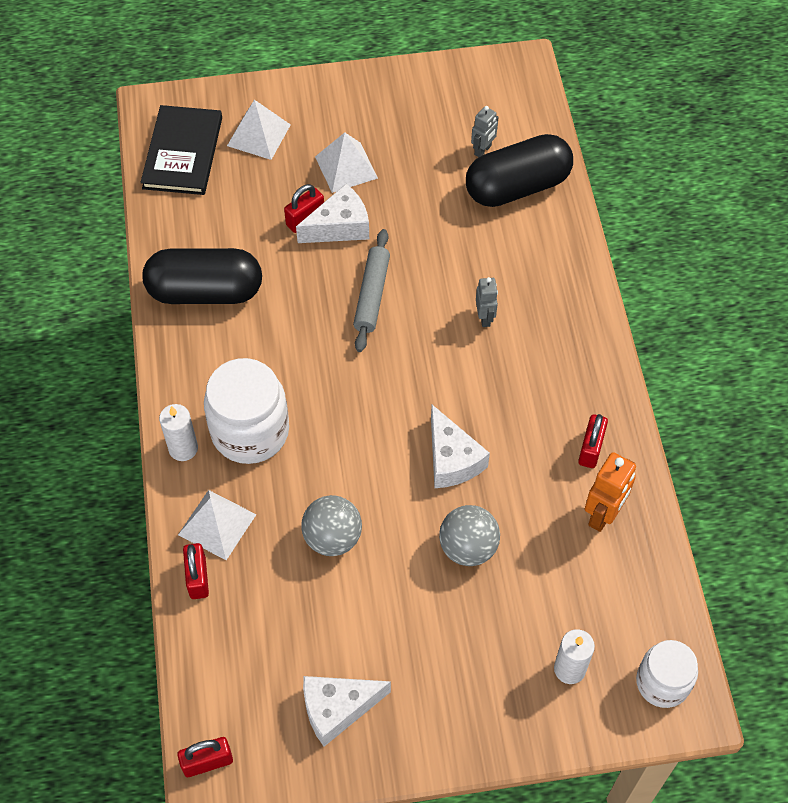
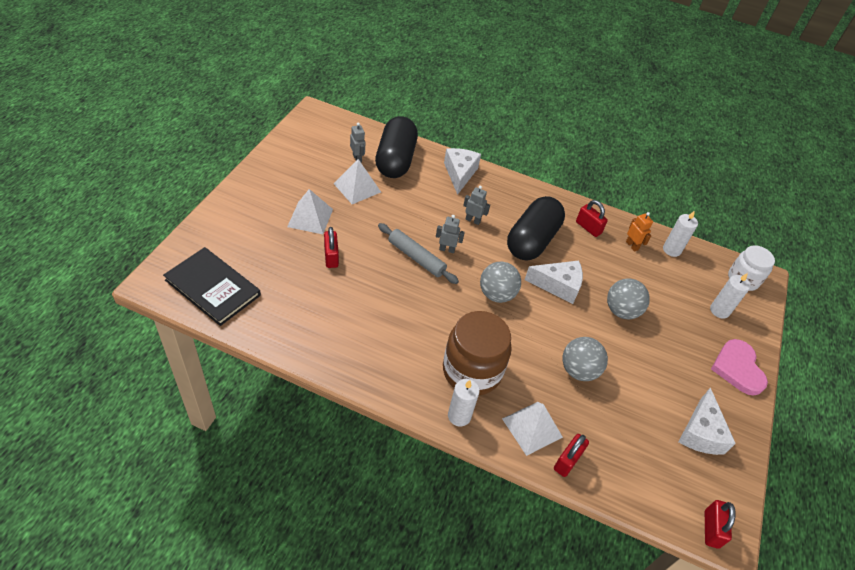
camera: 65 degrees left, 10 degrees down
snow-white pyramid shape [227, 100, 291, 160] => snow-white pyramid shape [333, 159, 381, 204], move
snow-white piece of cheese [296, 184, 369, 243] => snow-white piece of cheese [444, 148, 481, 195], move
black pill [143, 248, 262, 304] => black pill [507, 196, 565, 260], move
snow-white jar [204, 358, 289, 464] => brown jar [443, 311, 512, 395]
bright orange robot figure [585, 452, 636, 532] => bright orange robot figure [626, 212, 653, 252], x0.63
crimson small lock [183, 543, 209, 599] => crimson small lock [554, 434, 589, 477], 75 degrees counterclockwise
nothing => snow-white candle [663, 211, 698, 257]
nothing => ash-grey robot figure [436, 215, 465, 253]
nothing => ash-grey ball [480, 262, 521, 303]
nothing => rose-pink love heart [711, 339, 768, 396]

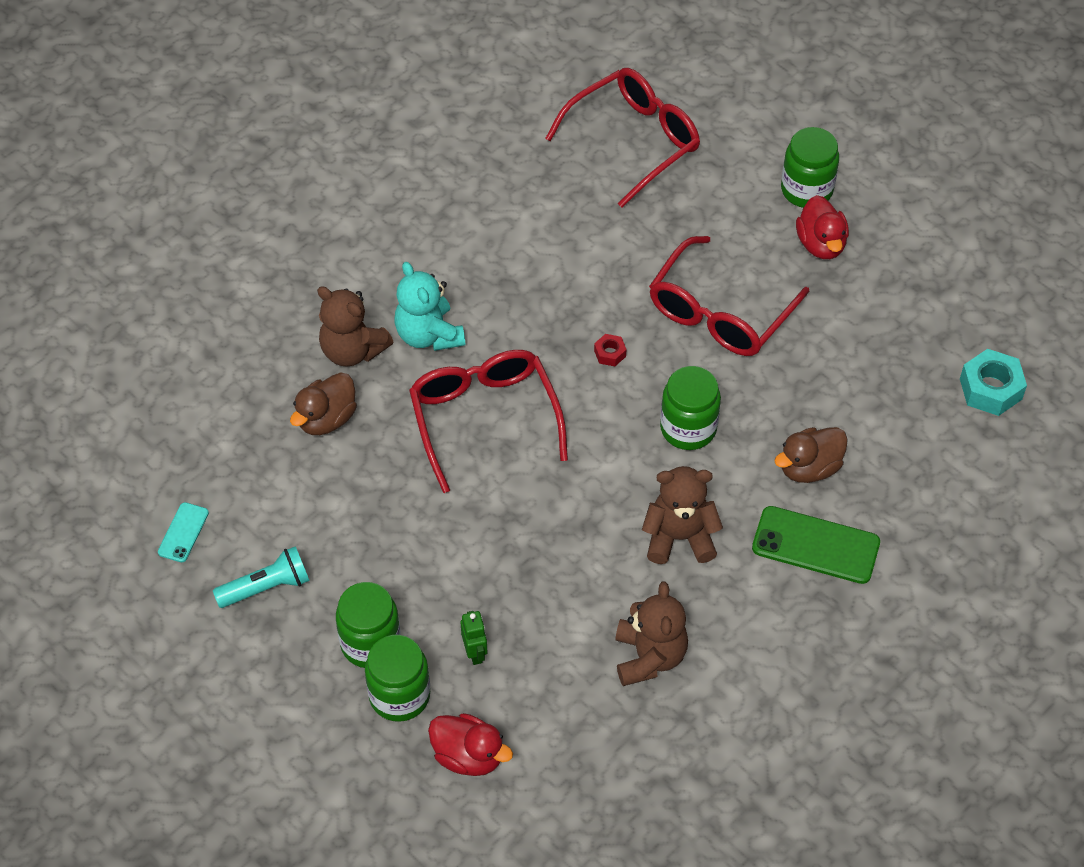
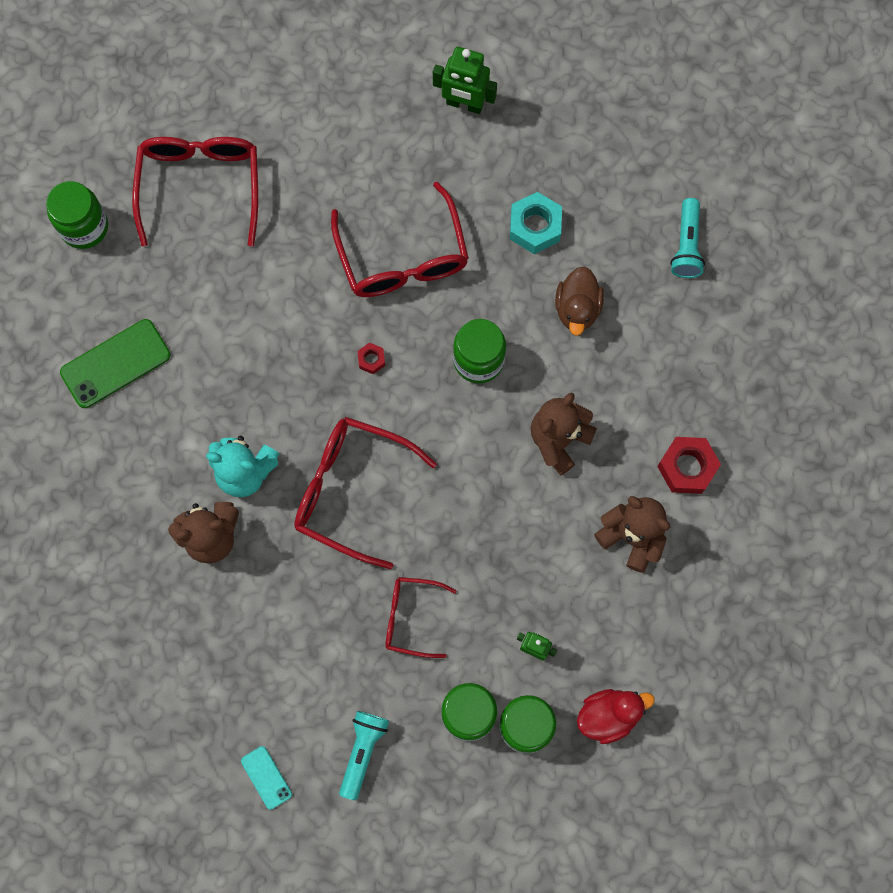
camera: 50 degrees left, 20 degrees up
emerald jar [781, 127, 839, 208] => emerald jar [46, 181, 108, 249], move
crimson rubber duck [796, 195, 849, 259] => nothing
turquoise hexagon nut [960, 349, 1027, 416] => turquoise hexagon nut [510, 192, 562, 254], move
brown rubber duck [290, 372, 357, 435] => nothing
emerald mobile phone [752, 506, 880, 584] => emerald mobile phone [60, 319, 171, 408], move
nothing => emerald robot figure [433, 47, 497, 114]
nothing => turquoise pocket torch [670, 198, 705, 278]
nothing => crimson hexagon nut [657, 437, 721, 494]
nothing => crimson spectacles [385, 577, 456, 658]

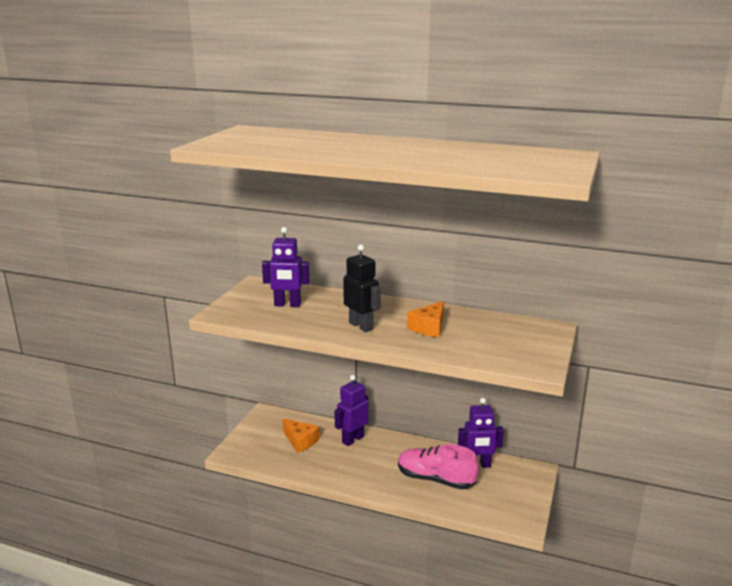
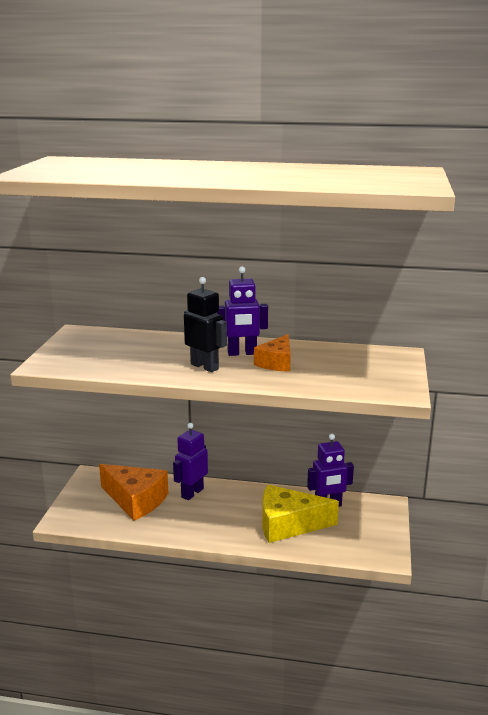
camera: 10 degrees left, 0 degrees up
purple robot figure [262, 227, 309, 307] => purple robot figure [217, 267, 268, 356], move
bright orange piece of cheese [282, 418, 320, 453] => bright orange piece of cheese [99, 464, 168, 521], x1.63
rose-pink sneaker [398, 444, 479, 490] => bright yellow piece of cheese [262, 485, 339, 543]

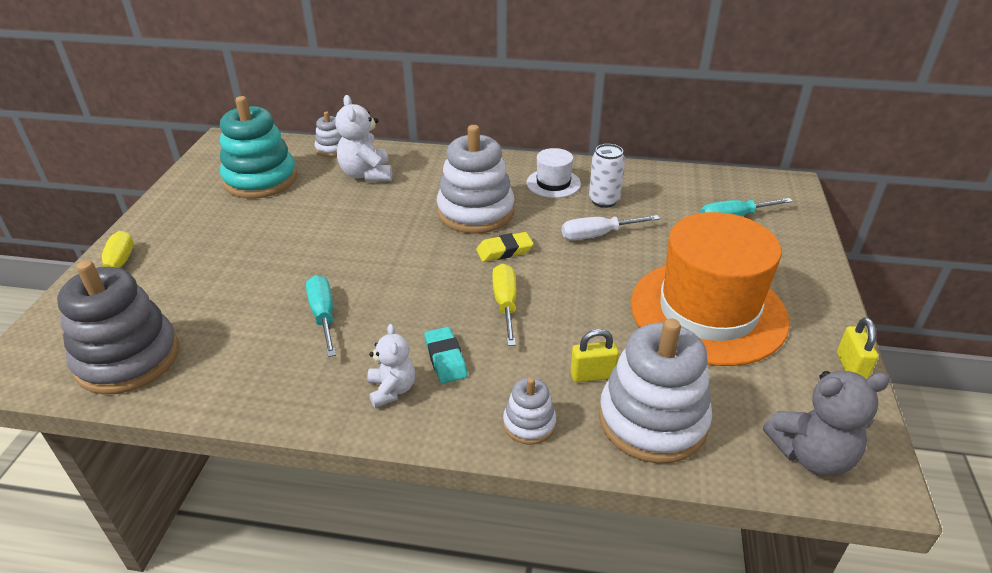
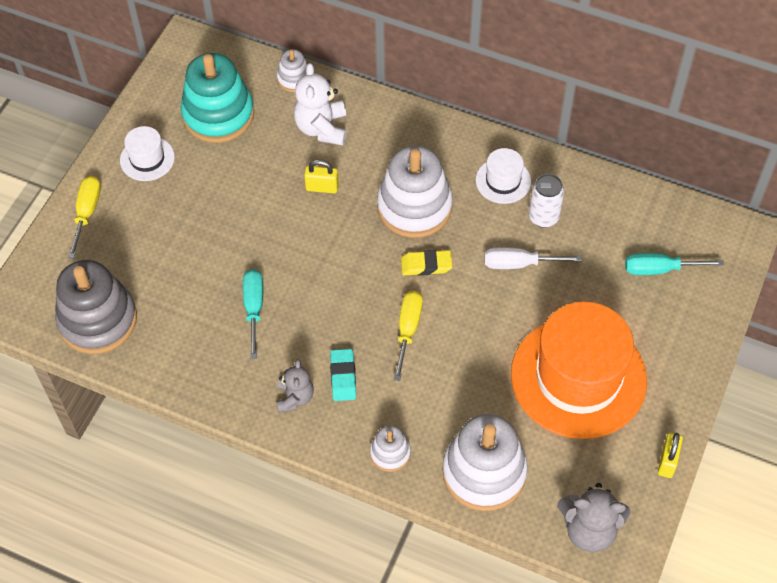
camera: 15 degrees right, 20 degrees up
snow-white teddy [367, 324, 415, 408] => ash-grey teddy [276, 359, 314, 413]
bright yellow small lock [571, 329, 619, 382] => bright yellow small lock [304, 160, 339, 194], move
nothing => snow-white top hat [120, 126, 175, 181]

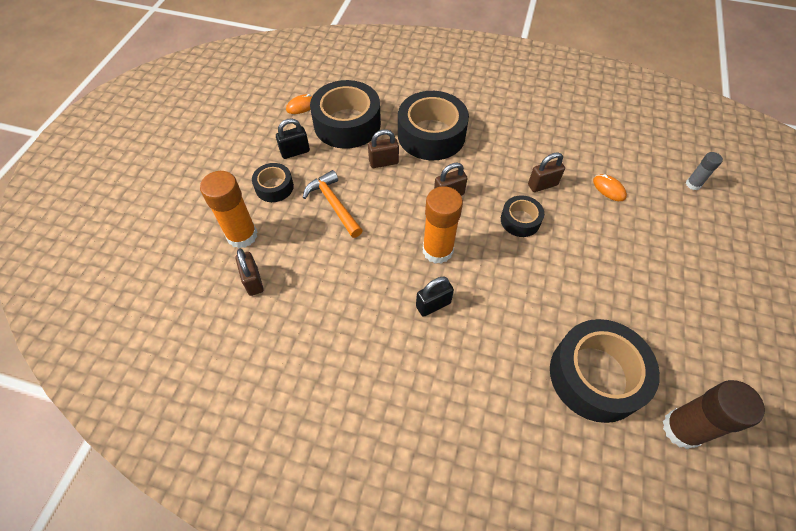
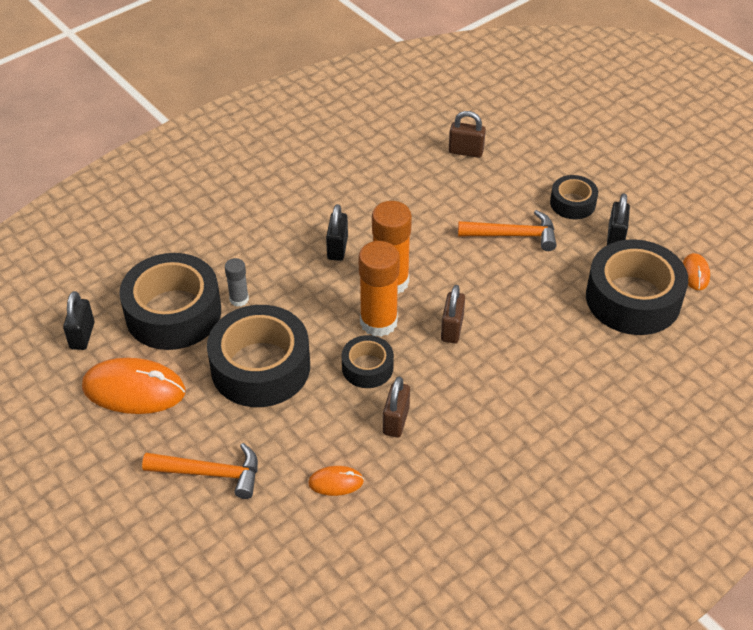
camera: 125 degrees right, 10 degrees down
black sticky tape [398, 91, 469, 160] => black sticky tape [207, 305, 310, 407], move
brown small lock [368, 129, 399, 168] => nothing
ash-grey stick of glue [686, 152, 723, 190] => ash-grey stick of glue [225, 258, 249, 307], move
bright orange stick of glue [200, 171, 257, 248] => bright orange stick of glue [358, 241, 400, 337], move
brown stick of glue [663, 380, 765, 449] => black small lock [63, 291, 94, 350]
nothing => bright orange computer mouse [82, 358, 185, 414]
nothing => bright orange carpenter's hammer [142, 443, 258, 499]

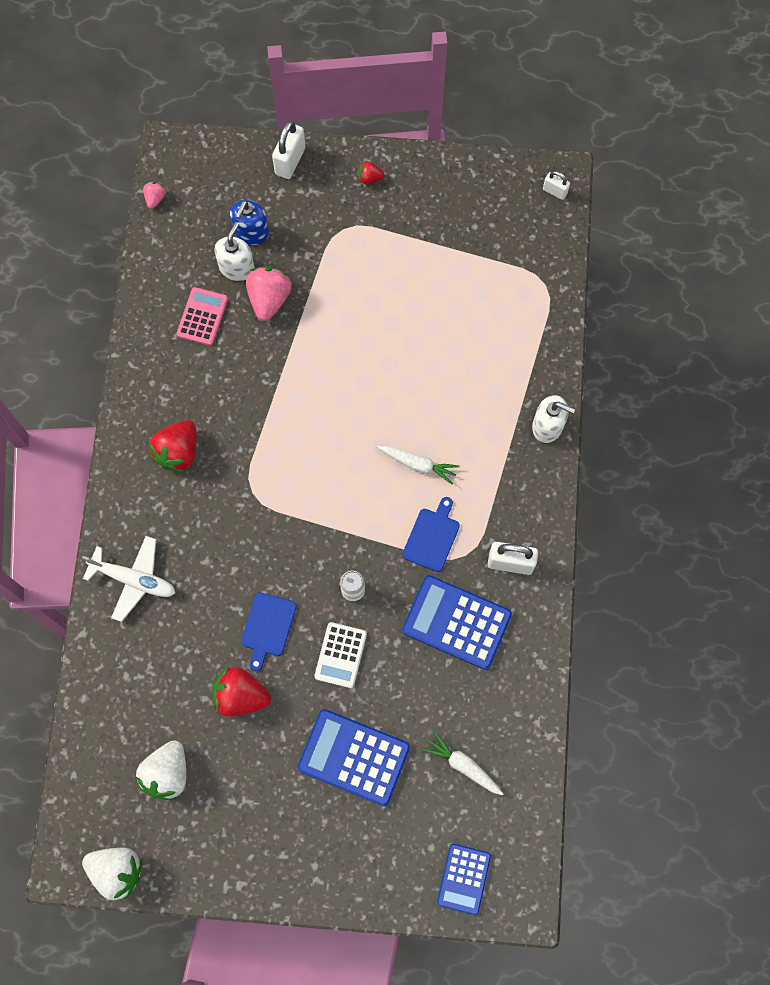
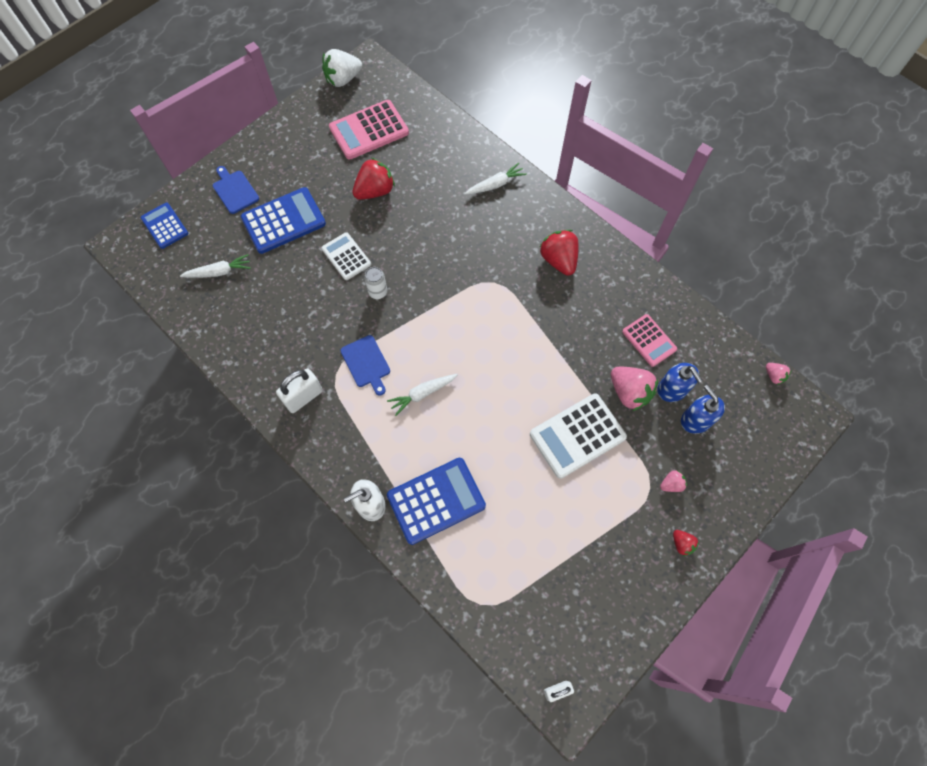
camera: 130 degrees right, 5 degrees down
snow-white small lock [272, 121, 306, 179] => nothing
crimson toy strawberry [358, 161, 385, 184] => crimson toy strawberry [673, 530, 699, 556], 105 degrees clockwise
snow-white pump bottle [215, 222, 255, 281] => blue pump bottle [657, 363, 703, 402]
snow-white plane [82, 536, 175, 622] => snow-white root vegetable [465, 163, 527, 195]
blue adding machine [402, 575, 512, 670] => blue adding machine [387, 458, 486, 545], move
blue chopping board [241, 592, 297, 671] => blue chopping board [213, 166, 259, 214], move
snow-white toy strawberry [136, 740, 186, 800] => rose-pink adding machine [329, 100, 409, 160]
nothing => snow-white adding machine [530, 393, 627, 479]
nothing => rose-pink toy strawberry [660, 470, 687, 492]

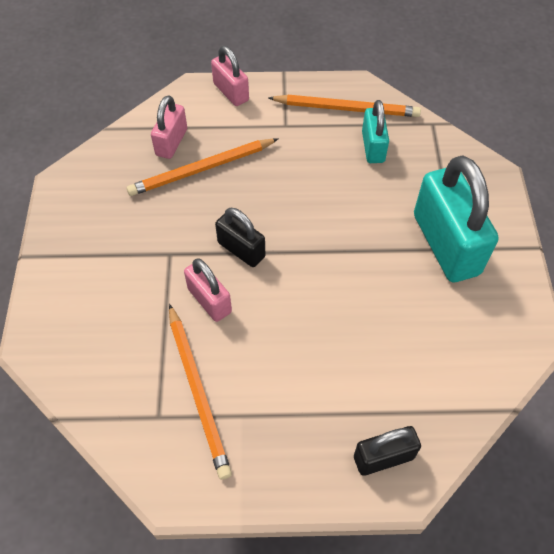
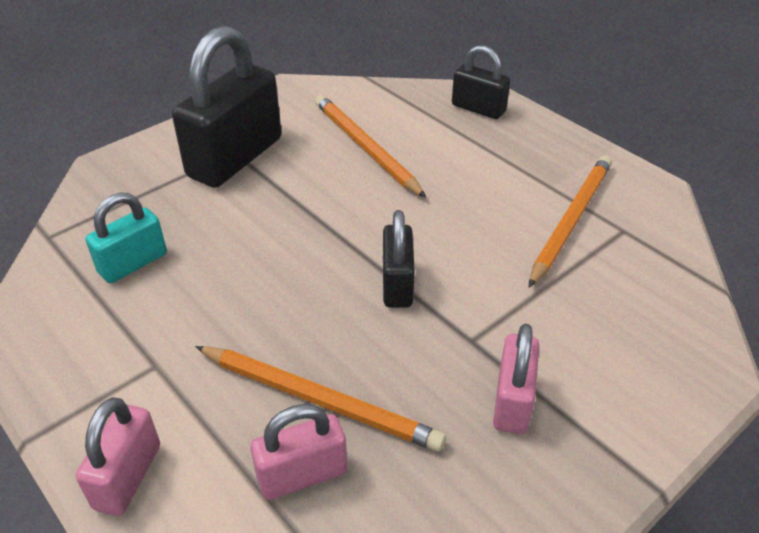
camera: 130 degrees left, 15 degrees down
bright orange lead pencil [269, 95, 421, 117] => bright orange lead pencil [315, 95, 426, 198], move
turquoise small lock [414, 155, 498, 282] => black small lock [172, 26, 281, 187]
rose-pink small lock [184, 258, 232, 322] => rose-pink small lock [493, 324, 539, 434], move

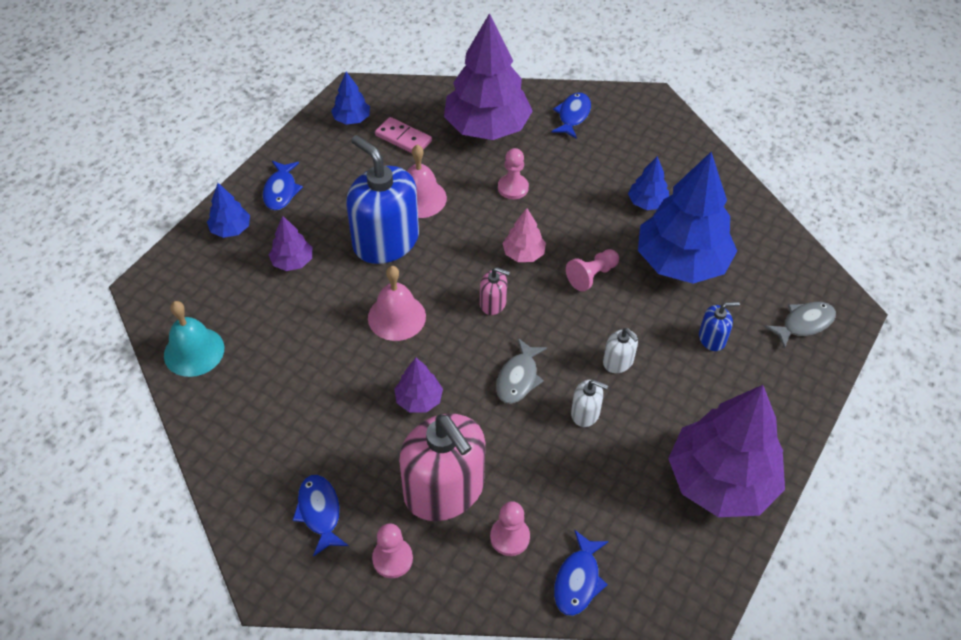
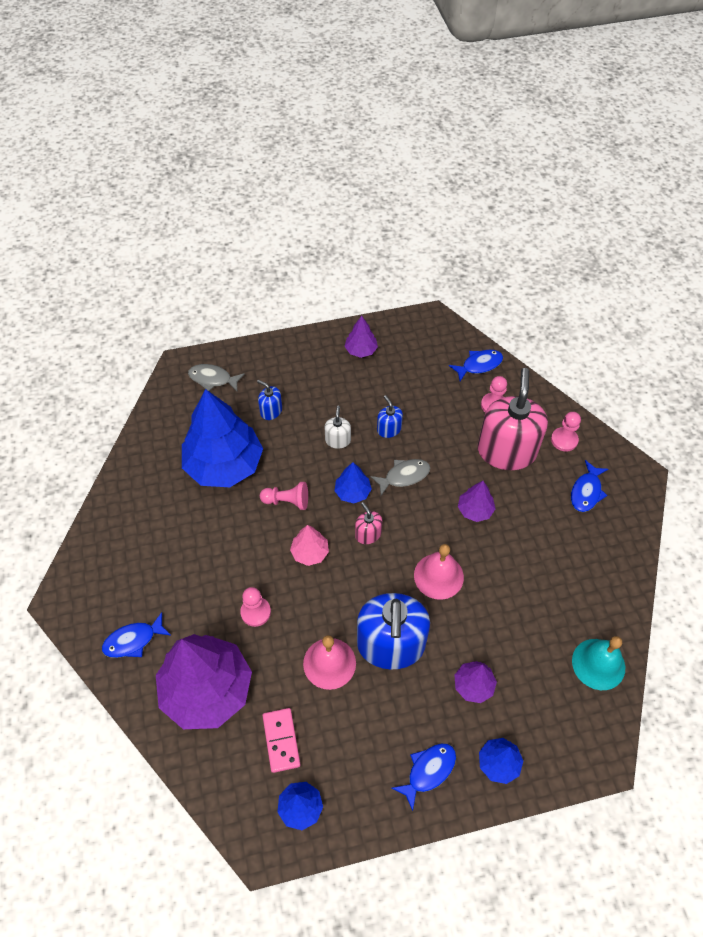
camera: 135 degrees left, 5 degrees up
blue fir tree [628, 156, 669, 210] => blue fir tree [334, 462, 372, 504], move
snow-white pump bottle [571, 380, 608, 427] => blue pump bottle [377, 395, 403, 438]
purple fir tree [668, 385, 785, 517] => purple fir tree [345, 316, 378, 358], x0.45

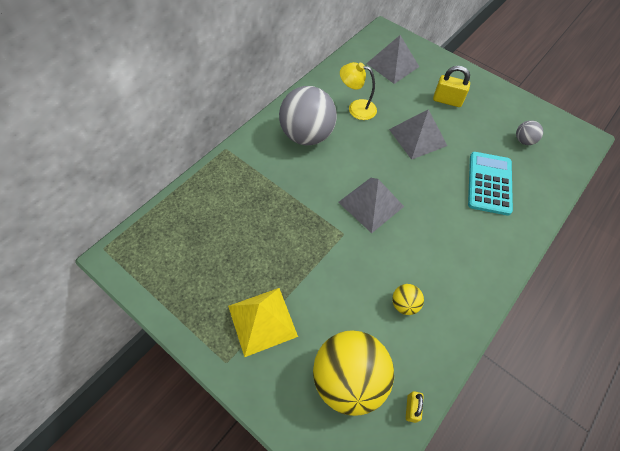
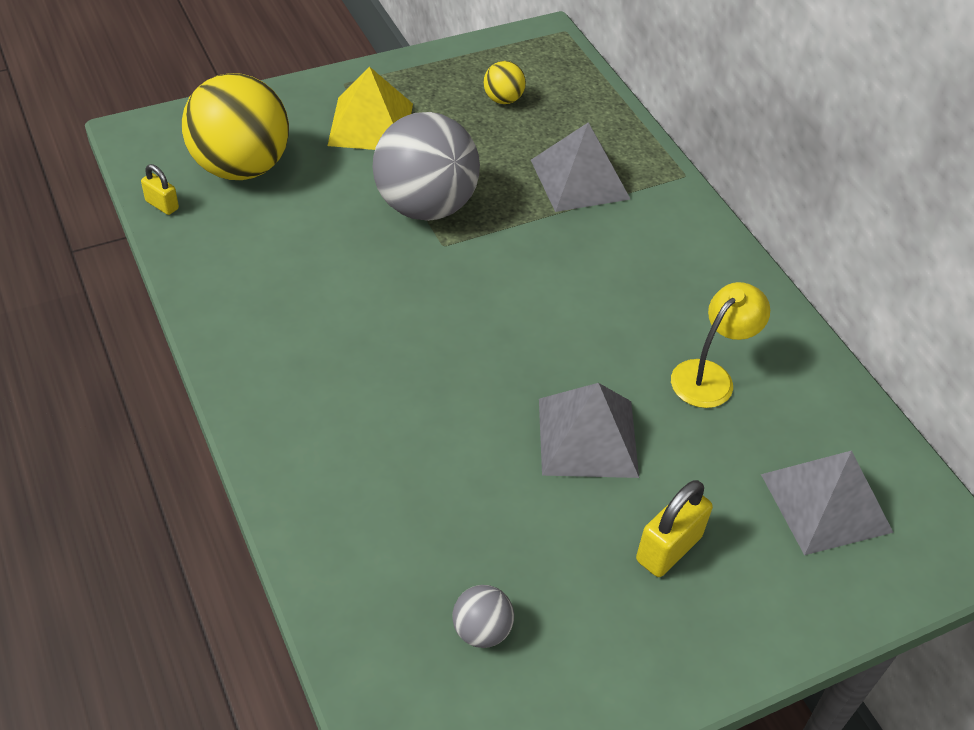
camera: 115 degrees right, 10 degrees down
ash-grey ball [279, 86, 337, 145] => ash-grey ball [373, 112, 480, 221], move
turquoise adding machine [468, 152, 513, 216] => nothing
ash-grey pyramid shape [338, 178, 404, 233] => ash-grey pyramid shape [531, 122, 630, 212], move
bright yellow ball [392, 284, 424, 315] => bright yellow ball [484, 61, 526, 104], move

